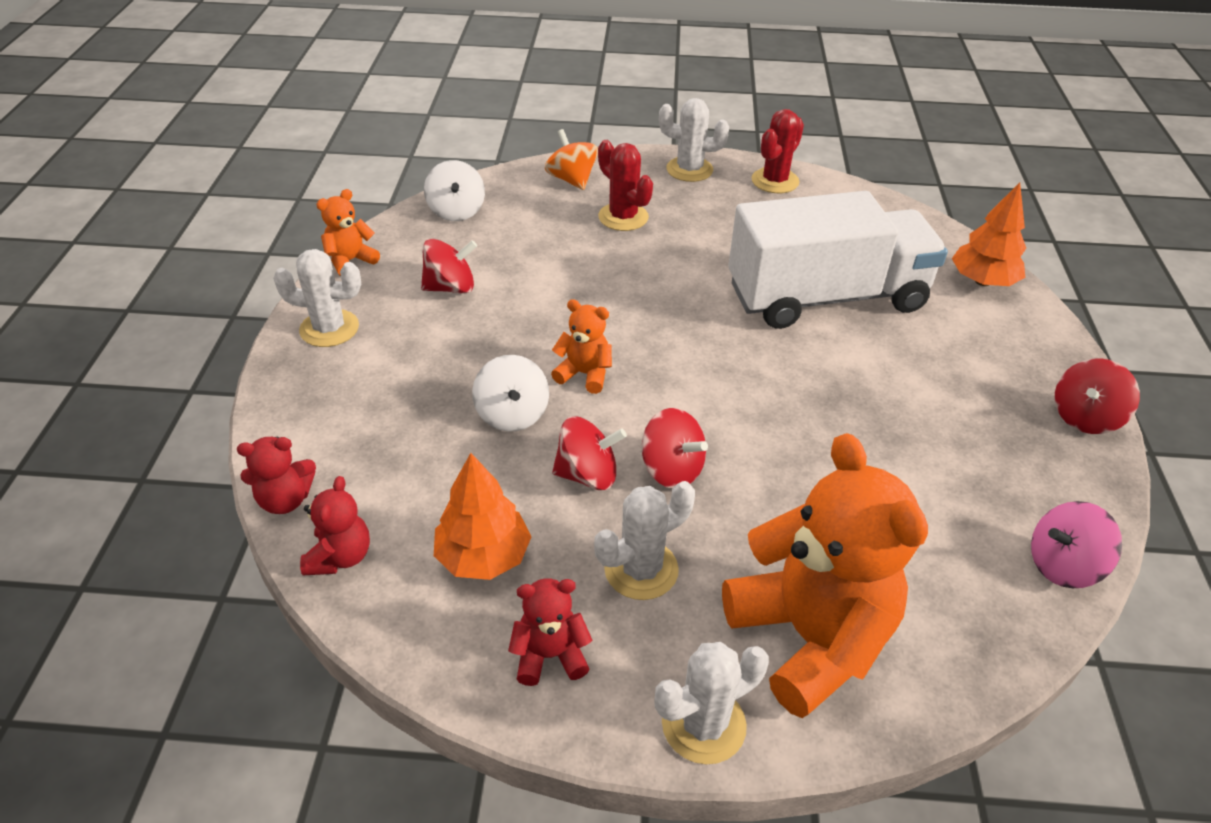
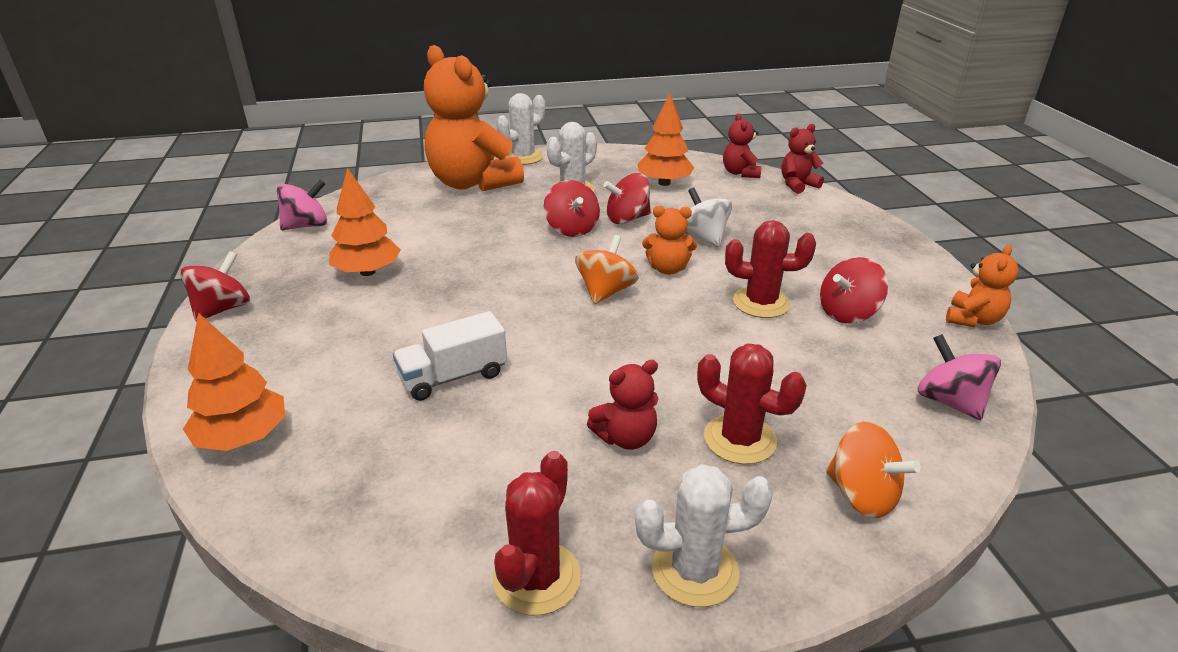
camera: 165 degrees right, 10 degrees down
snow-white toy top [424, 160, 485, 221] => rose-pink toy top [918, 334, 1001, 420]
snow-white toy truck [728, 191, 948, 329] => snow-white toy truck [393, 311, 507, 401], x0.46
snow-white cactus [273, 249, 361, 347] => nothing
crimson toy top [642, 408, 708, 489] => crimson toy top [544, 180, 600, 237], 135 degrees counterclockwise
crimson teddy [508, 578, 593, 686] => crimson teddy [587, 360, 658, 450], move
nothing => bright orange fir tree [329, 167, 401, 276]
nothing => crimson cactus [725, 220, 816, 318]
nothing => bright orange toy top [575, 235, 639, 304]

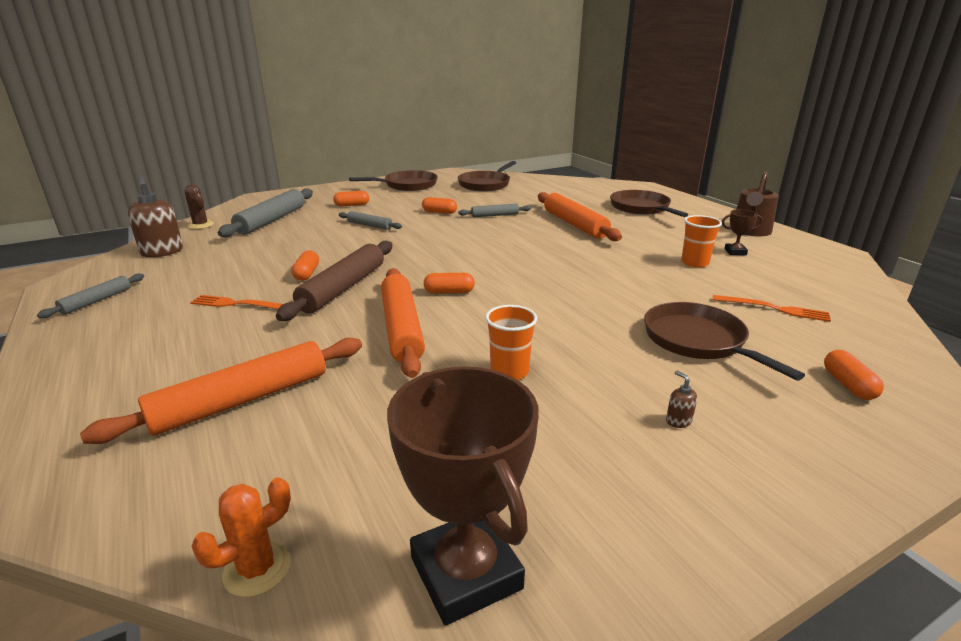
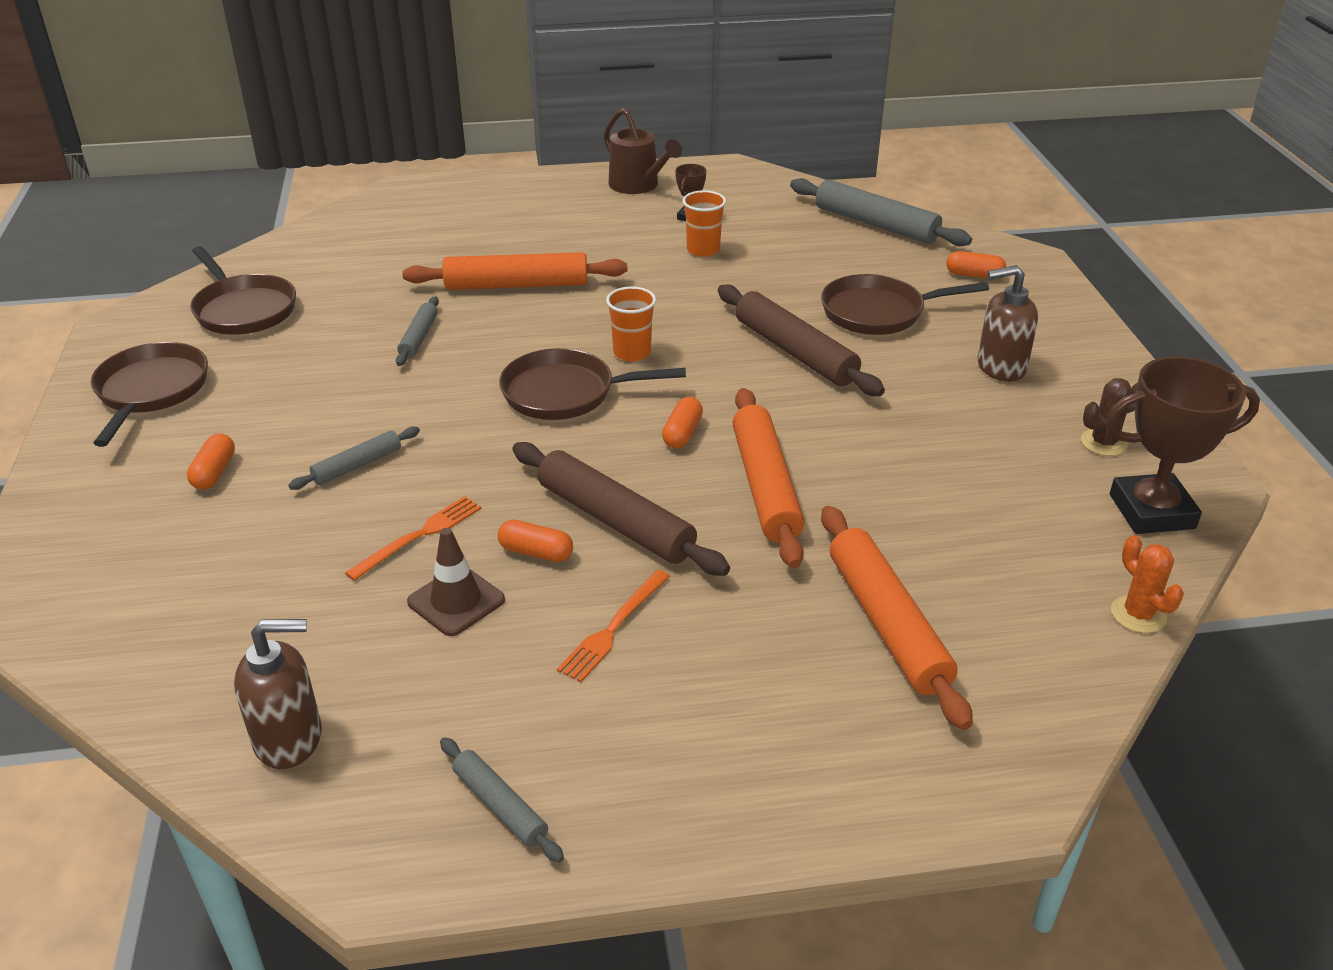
camera: 70 degrees left, 10 degrees up
brown cactus [185, 184, 214, 229] => brown cactus [1081, 378, 1138, 456], move
ash-grey pastry roller [218, 188, 313, 237] => ash-grey pastry roller [790, 178, 972, 246], move
brown pan [610, 190, 688, 217] => brown pan [499, 348, 686, 420], move
bright orange pill [422, 197, 457, 214] => nothing
bright orange pastry roller [381, 268, 425, 378] => bright orange pastry roller [732, 388, 805, 568], 75 degrees clockwise
bright orange dinner fork [712, 295, 831, 322] => bright orange dinner fork [345, 496, 482, 581], move
bright orange cup [485, 305, 537, 380] => bright orange cup [606, 287, 656, 361], move
brown pump bottle [666, 370, 697, 428] => brown pump bottle [977, 265, 1038, 382], x2.41
nothing => brown pastry roller [718, 284, 885, 396]
nothing => brown safety cone [407, 528, 505, 636]

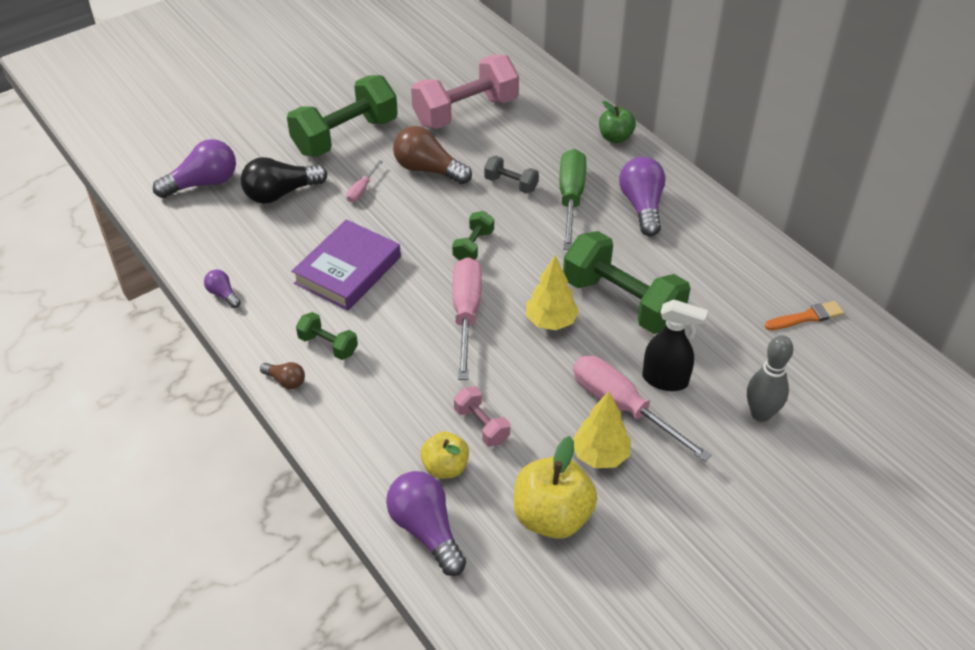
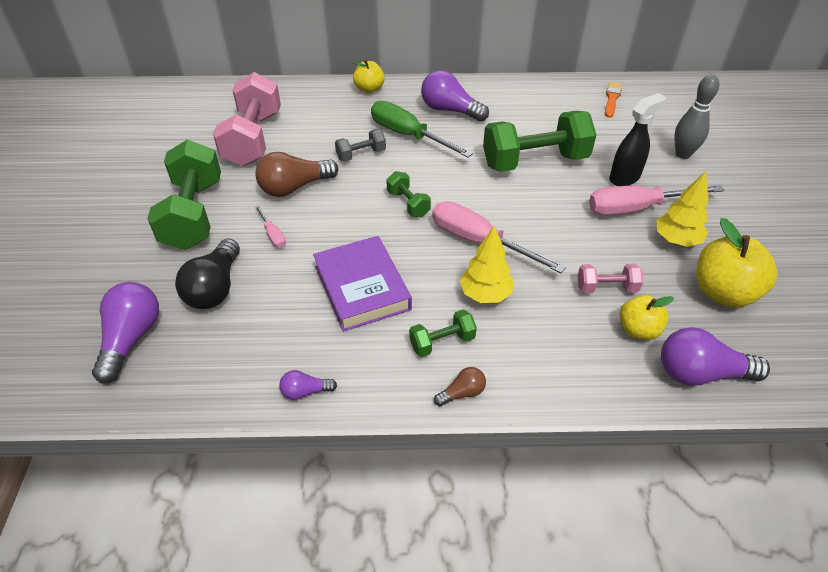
camera: 55 degrees left, 0 degrees up
emerald toy apple [599, 101, 636, 143] => bright yellow toy apple [353, 60, 385, 93]
bright yellow fir tree [526, 255, 579, 330] => bright yellow fir tree [460, 226, 513, 303], move

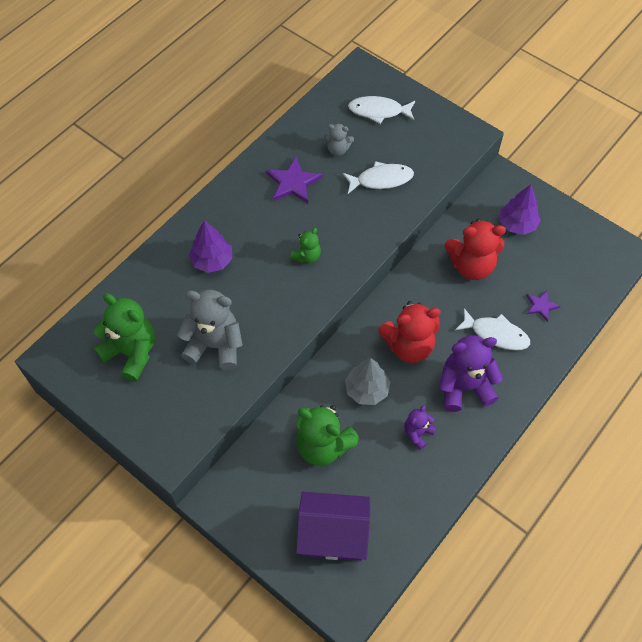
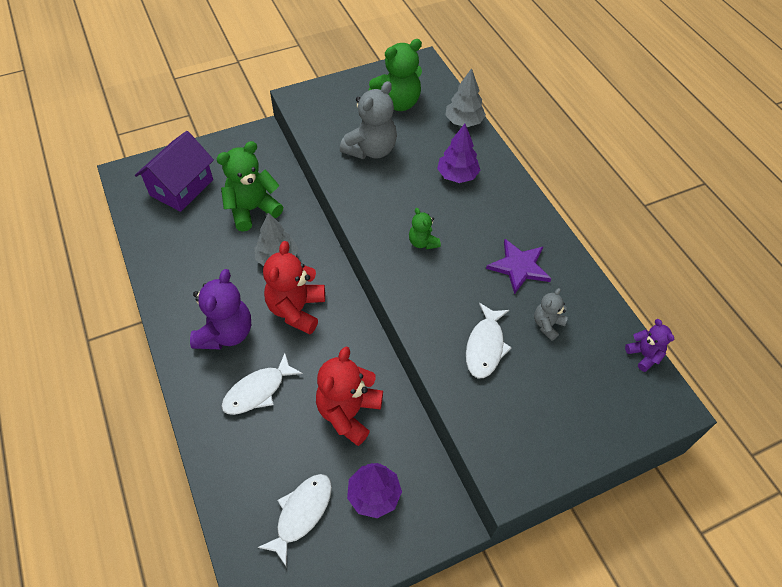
camera: 115 degrees right, 5 degrees down
snow-white toy fish [348, 96, 415, 124] => snow-white toy fish [258, 474, 332, 567], move
purple five-pointed star [526, 291, 560, 322] => nothing
purple teddy [404, 405, 436, 450] => purple teddy [625, 319, 674, 372], move
nothing => ash-grey fir tree [445, 68, 486, 127]

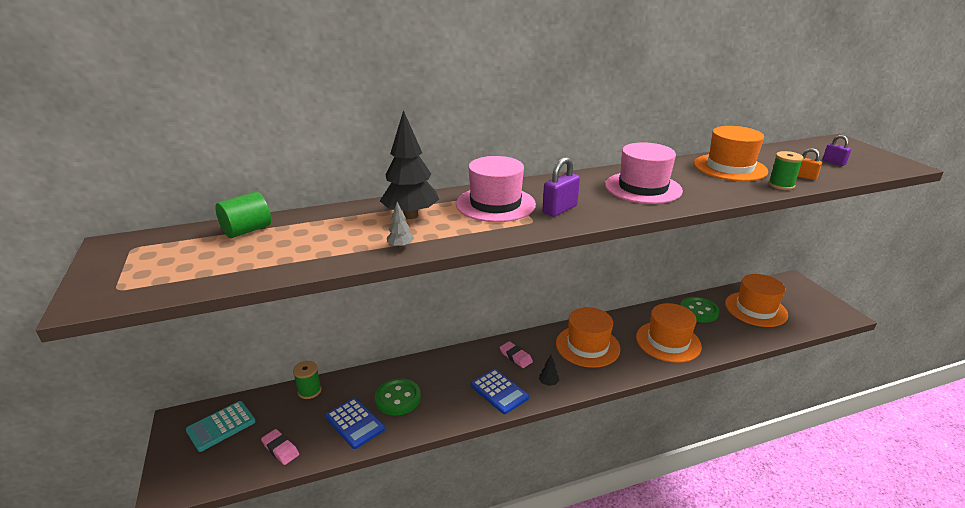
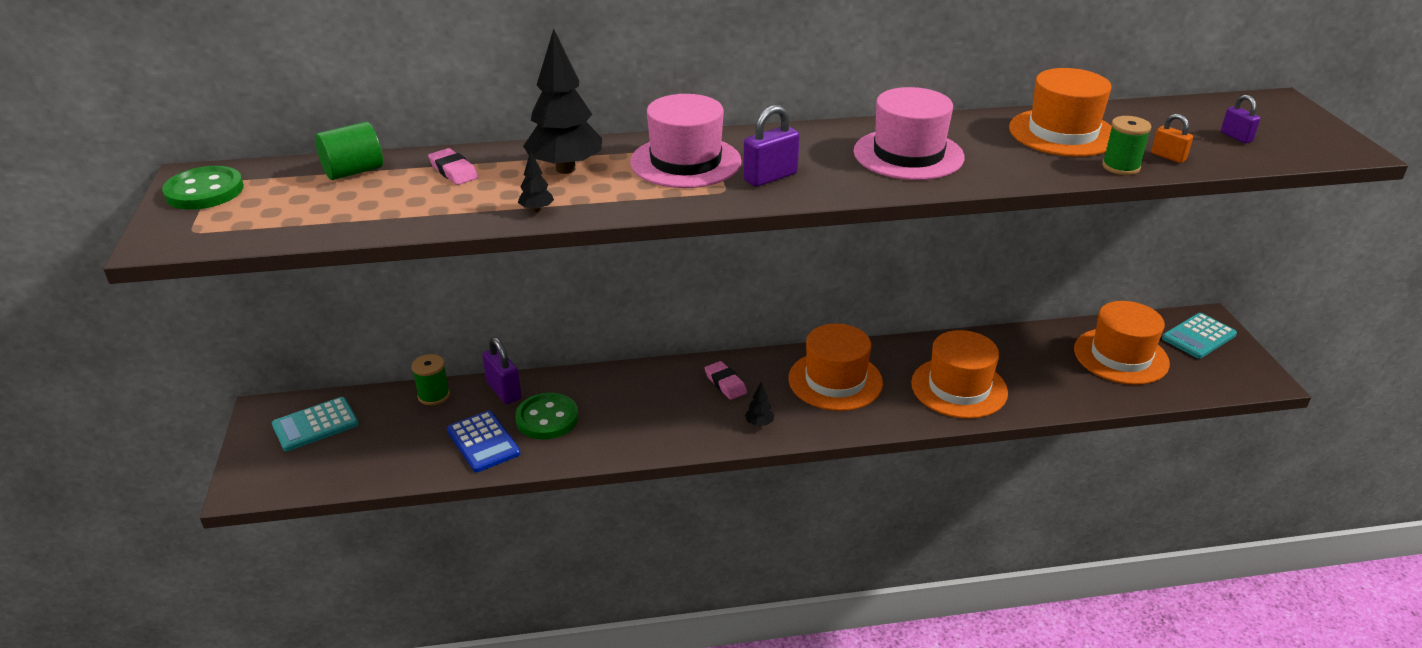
camera: 10 degrees right, 5 degrees up
ash-grey fir tree [387, 202, 414, 249] => black fir tree [518, 151, 554, 212]
emerald shirt button [680, 297, 719, 323] => emerald shirt button [162, 166, 244, 210], move
blue adding machine [471, 369, 529, 414] => nothing
rose-pink pencil eraser [261, 429, 299, 465] => rose-pink pencil eraser [428, 148, 478, 185], move
nothing => turquoise adding machine [1162, 313, 1237, 359]
nothing => purple small lock [482, 337, 522, 404]

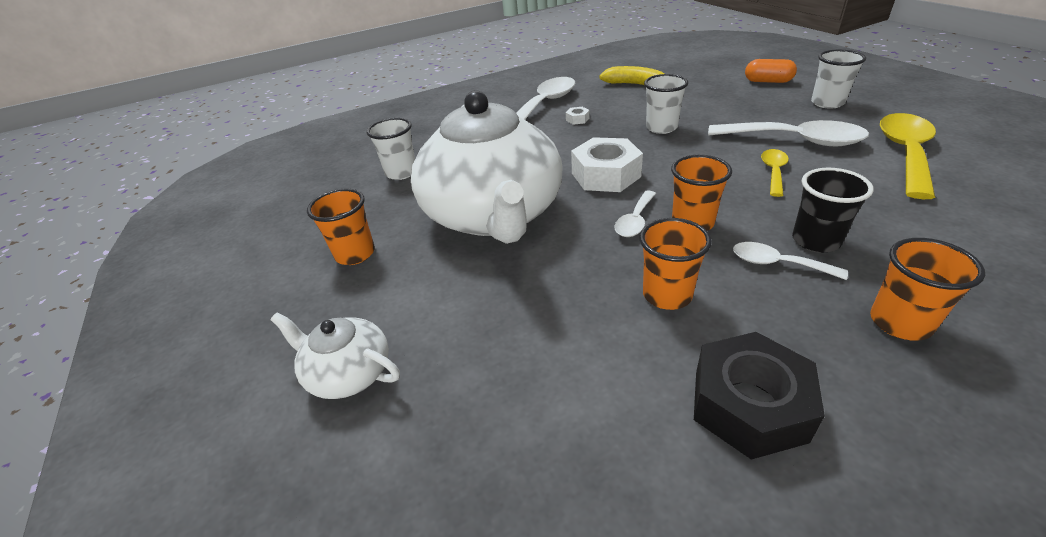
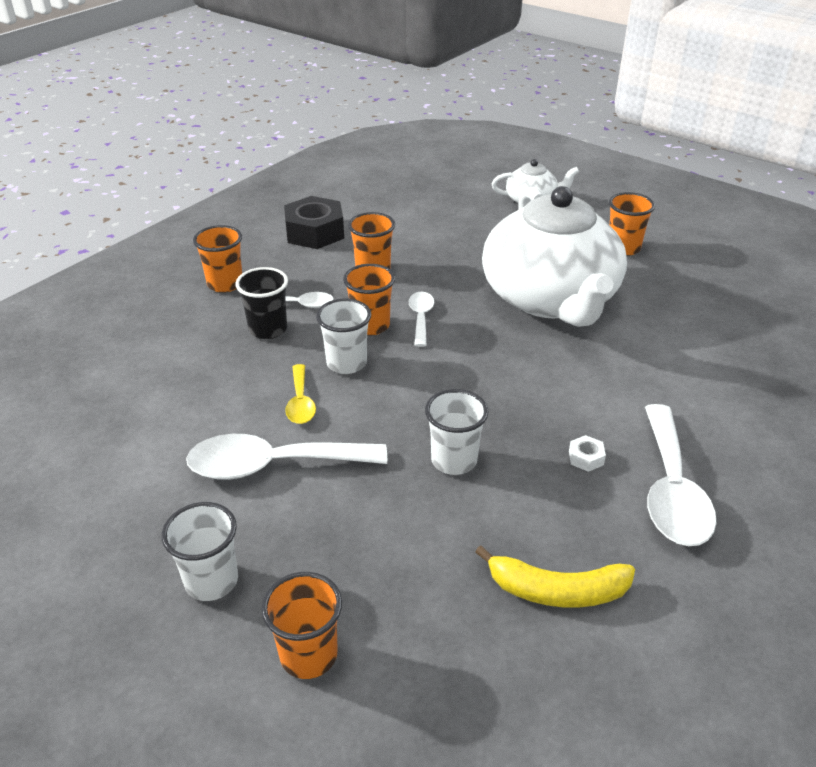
camera: 150 degrees right, 0 degrees up
bright orange pill [745, 59, 797, 83] => bright orange cup [261, 572, 342, 679]
snow-white teapot [411, 90, 562, 244] => snow-white teapot [482, 186, 627, 327], 150 degrees counterclockwise
bright yellow teaspoon [880, 113, 936, 199] => nothing
snow-white cup [367, 118, 415, 180] => snow-white cup [316, 298, 371, 374], move
snow-white hexagon nut [571, 137, 643, 192] => nothing

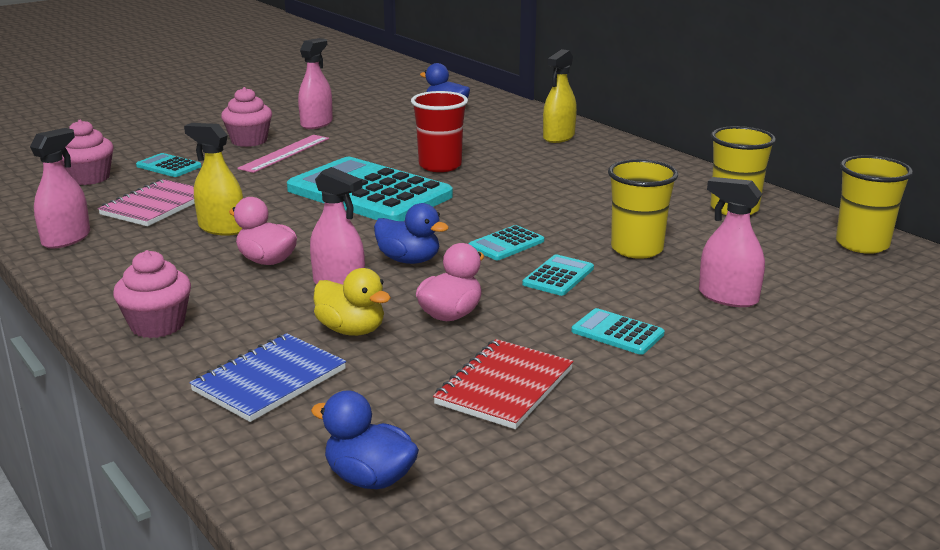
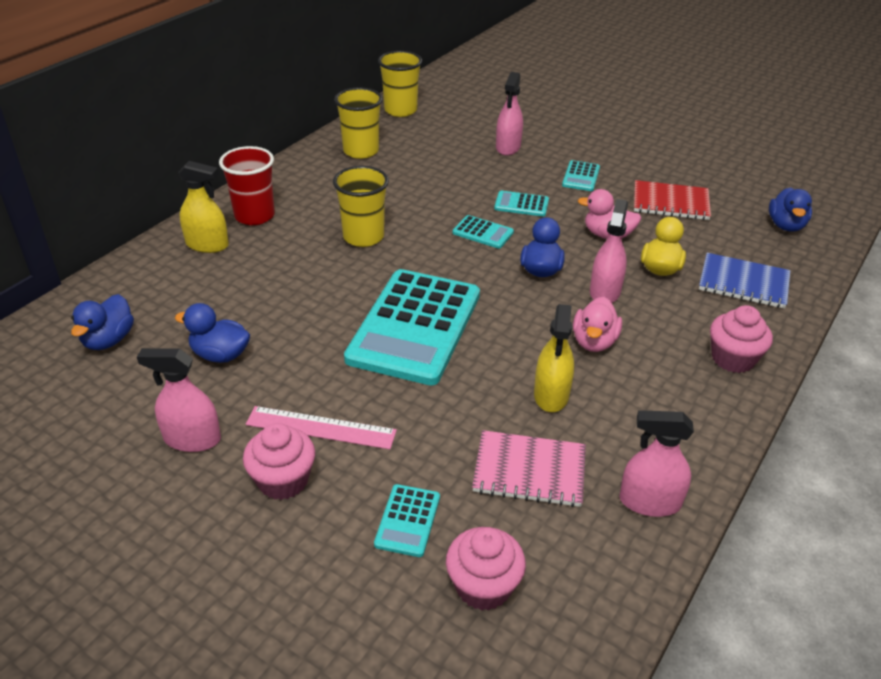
camera: 110 degrees left, 15 degrees up
crimson cup [411, 91, 468, 172] => crimson cup [219, 146, 275, 225], move
bright yellow cup [608, 159, 678, 259] => bright yellow cup [333, 166, 389, 247], move
nothing => blue rubber duck [175, 303, 250, 363]

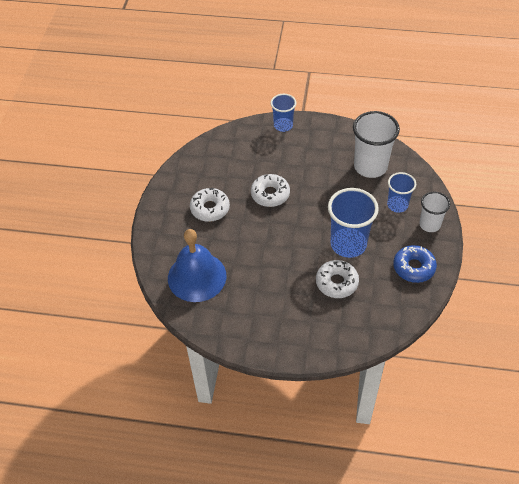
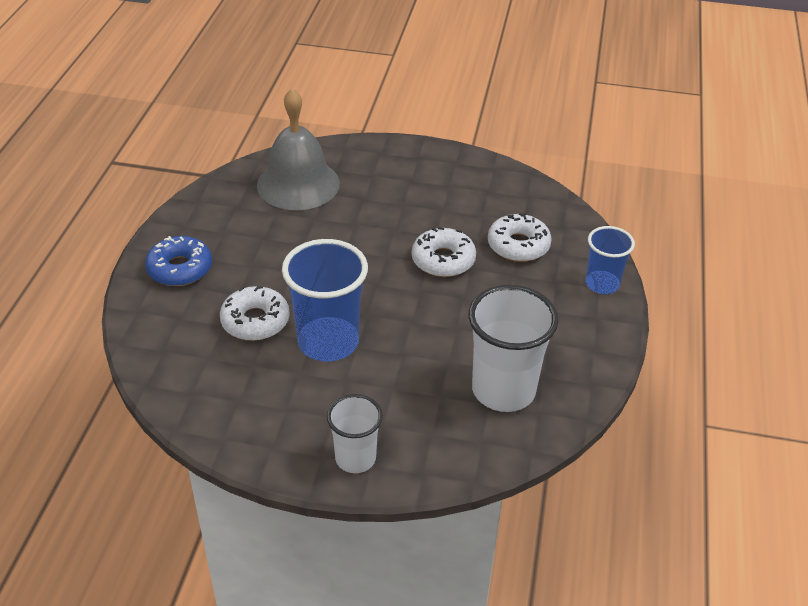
camera: 90 degrees right, 10 degrees down
blue cup [387, 172, 416, 213] => nothing
snow-white glazed donut [190, 188, 230, 222] => snow-white glazed donut [488, 213, 552, 262], move
blue school bell [168, 229, 226, 302] => ash-grey school bell [257, 88, 340, 210]
blue glazed donut [393, 245, 437, 283] => blue glazed donut [145, 236, 212, 286], move

